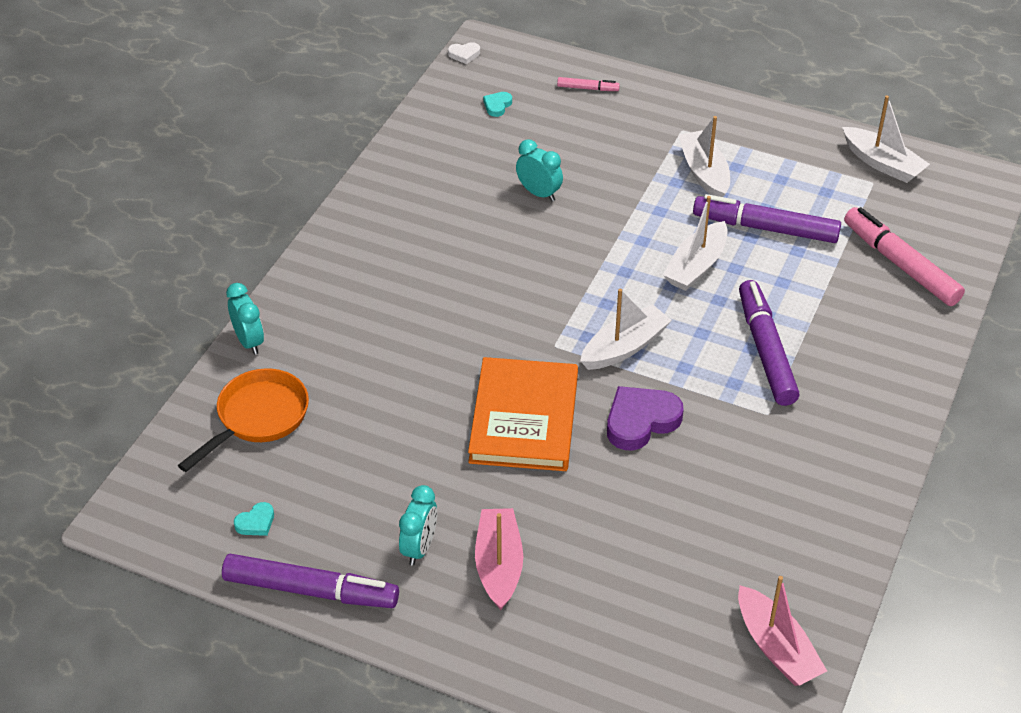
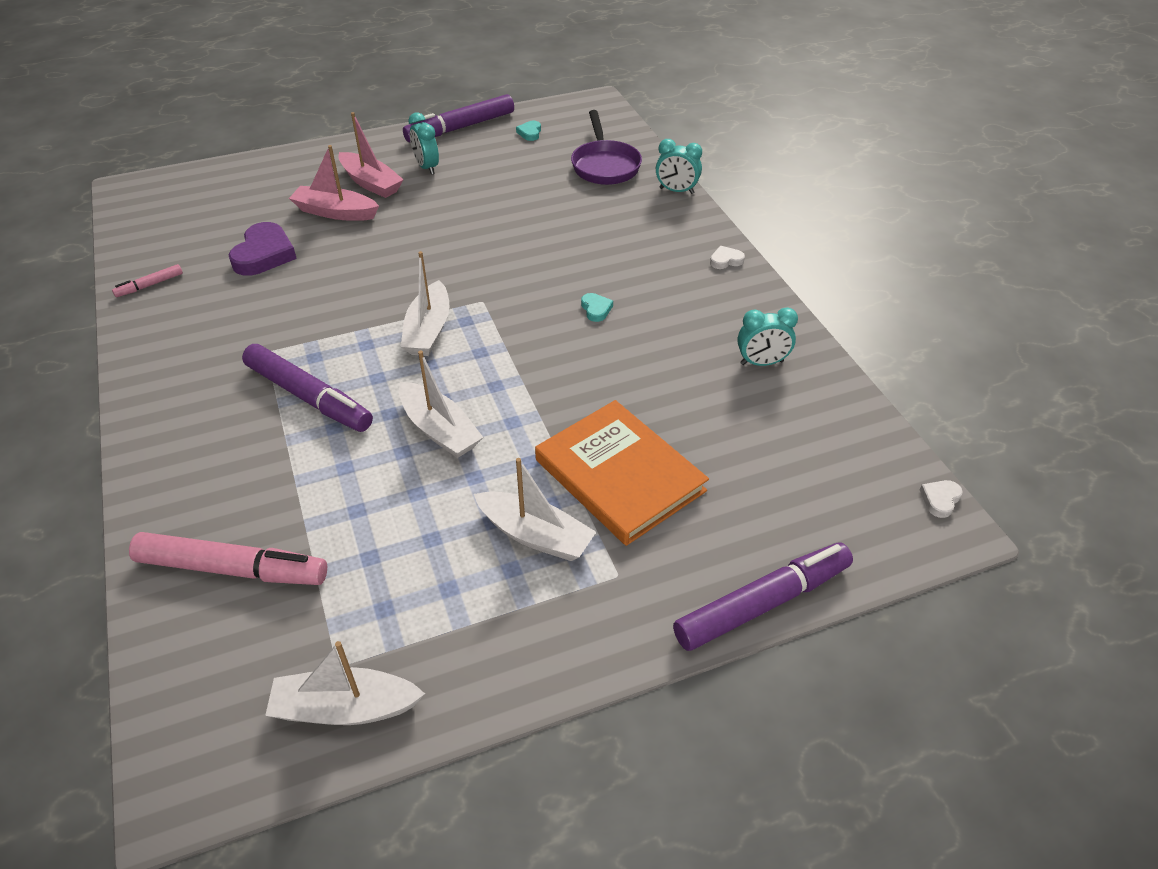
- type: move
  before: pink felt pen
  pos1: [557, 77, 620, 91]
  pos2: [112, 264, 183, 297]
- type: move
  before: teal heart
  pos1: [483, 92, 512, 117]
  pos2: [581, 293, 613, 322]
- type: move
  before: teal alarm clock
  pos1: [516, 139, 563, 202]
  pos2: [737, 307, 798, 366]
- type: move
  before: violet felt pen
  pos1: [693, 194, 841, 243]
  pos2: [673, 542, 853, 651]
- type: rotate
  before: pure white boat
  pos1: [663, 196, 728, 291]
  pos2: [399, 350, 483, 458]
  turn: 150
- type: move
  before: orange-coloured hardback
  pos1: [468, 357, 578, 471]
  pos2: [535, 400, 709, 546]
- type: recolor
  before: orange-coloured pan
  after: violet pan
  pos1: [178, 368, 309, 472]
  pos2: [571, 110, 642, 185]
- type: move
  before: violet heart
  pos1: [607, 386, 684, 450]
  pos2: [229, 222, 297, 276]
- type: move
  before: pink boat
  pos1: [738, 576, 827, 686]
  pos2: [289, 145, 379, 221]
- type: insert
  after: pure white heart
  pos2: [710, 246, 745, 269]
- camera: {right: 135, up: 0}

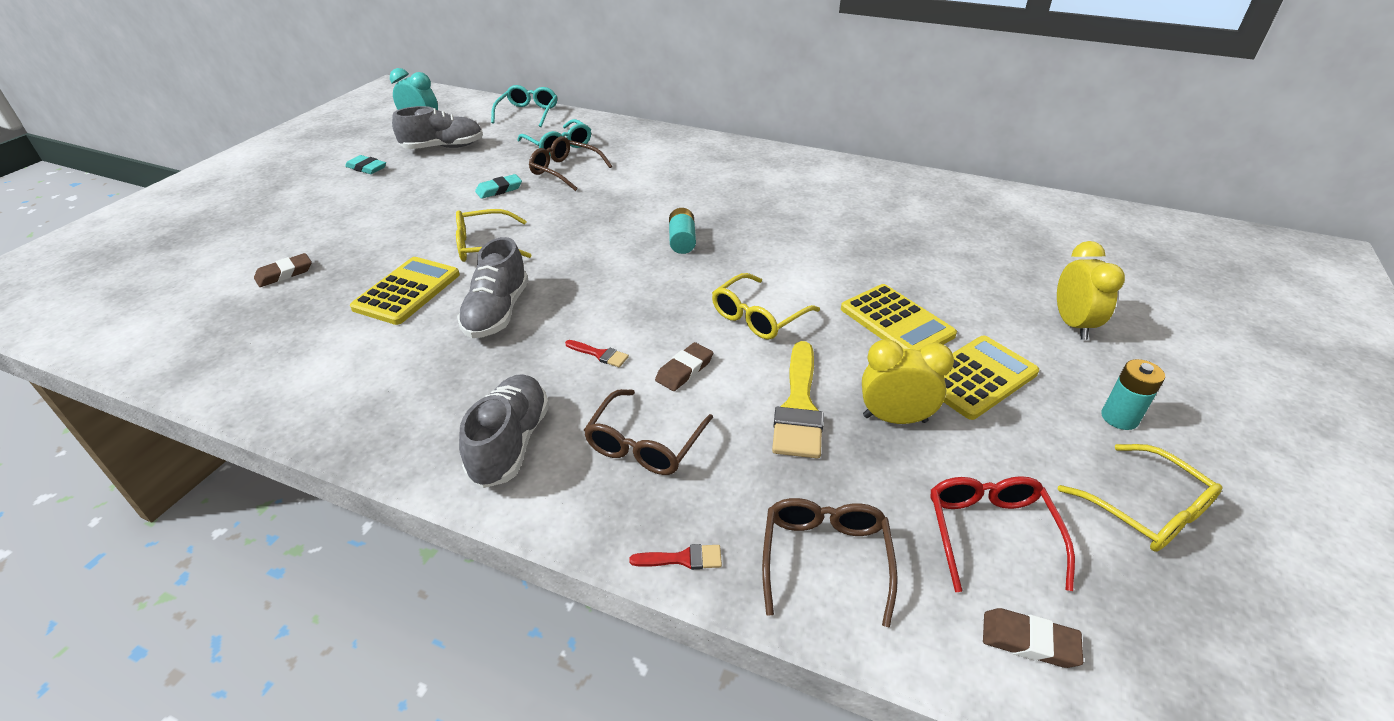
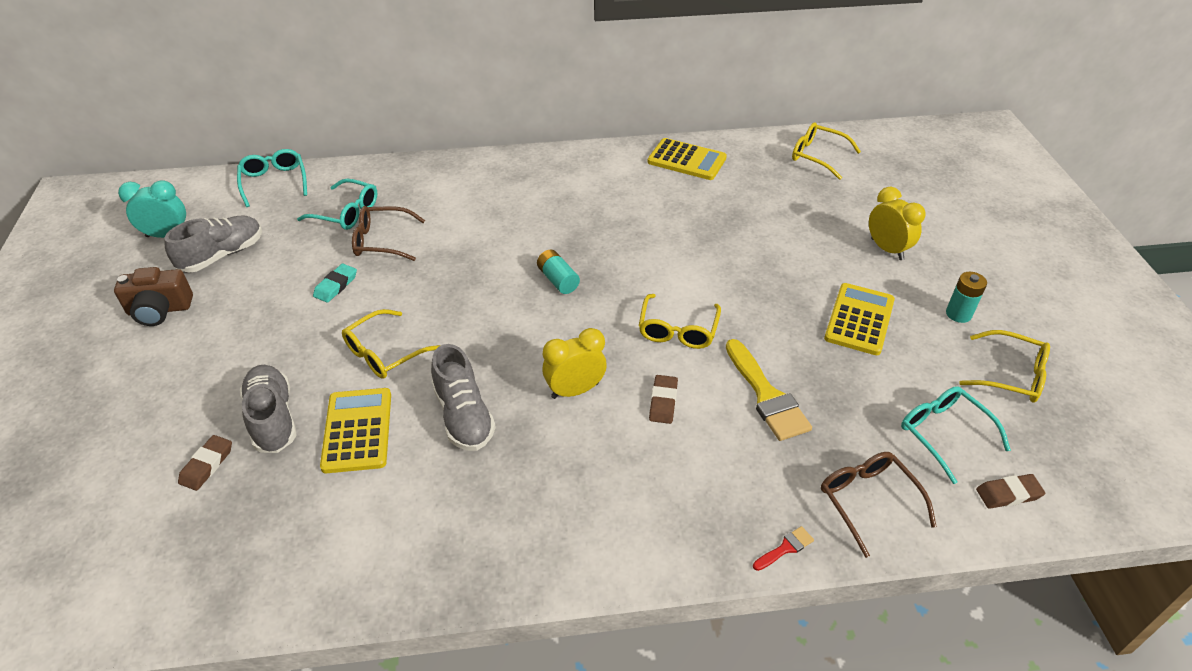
- type: replace
  before: teal gum eraser
  after: russet compact camera
  pos1: [345, 155, 386, 174]
  pos2: [114, 267, 193, 326]
- type: move
  before: golden adding machine
  pos1: [841, 284, 957, 351]
  pos2: [648, 138, 727, 180]
- type: move
  before: golden alarm clock
  pos1: [862, 339, 954, 424]
  pos2: [542, 328, 607, 399]
- type: delete
  before: scarlet brush
  pos1: [565, 340, 629, 367]
- type: move
  before: ash-grey sneaker
  pos1: [459, 374, 549, 488]
  pos2: [240, 365, 297, 453]
- type: delete
  before: russet spectacles
  pos1: [584, 389, 713, 475]
- type: recolor
  before: scarlet spectacles
  after: teal spectacles
  pos1: [930, 476, 1075, 592]
  pos2: [901, 386, 1011, 484]
- type: insert
  after: golden spectacles
  pos2: [792, 122, 861, 180]
- camera: {right: -30, up: 5}

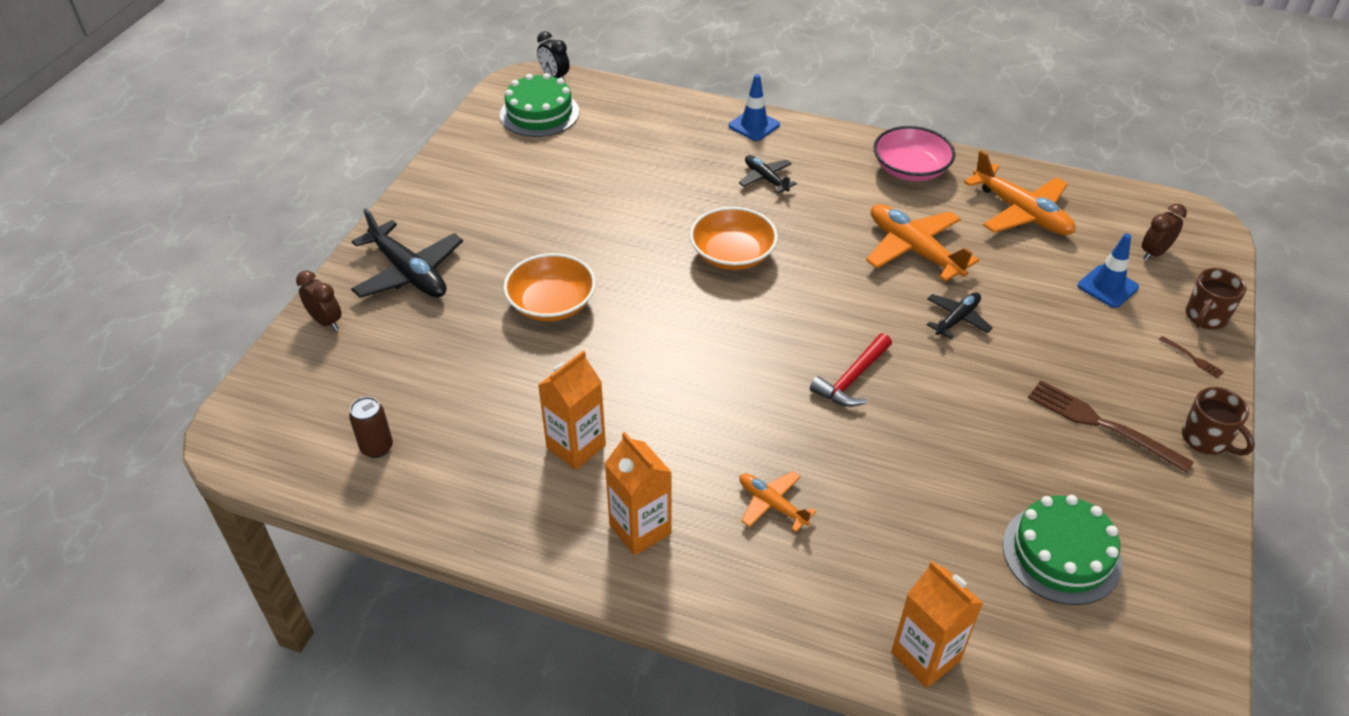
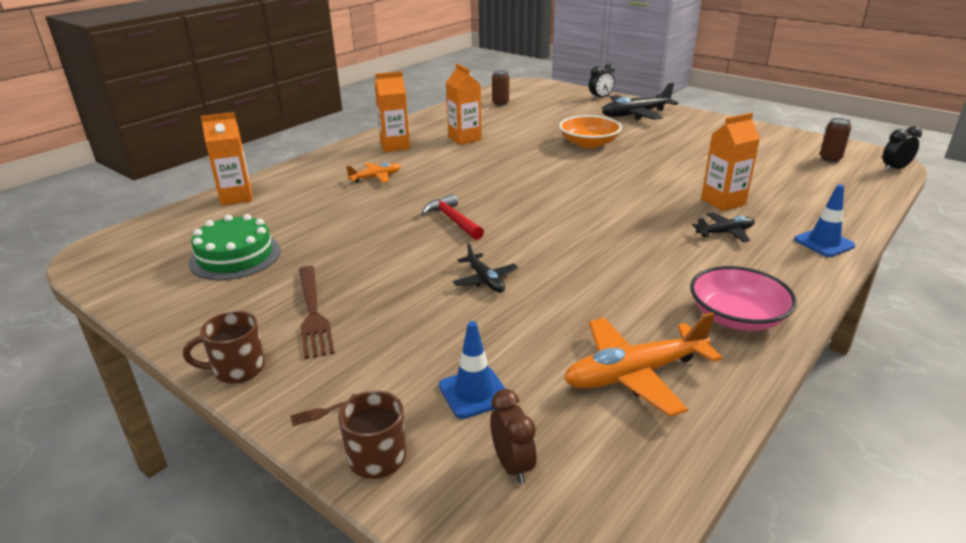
- type: replace
  before: green gateau
  after: russet soda can
  pos1: [500, 73, 579, 137]
  pos2: [820, 118, 851, 163]
- type: delete
  before: orange-coloured aeroplane
  pos1: [866, 204, 979, 282]
- type: delete
  before: orange-coloured serving bowl
  pos1: [690, 207, 778, 270]
- type: recolor
  before: russet alarm clock
  after: ebony alarm clock
  pos1: [296, 270, 342, 331]
  pos2: [589, 64, 615, 100]
- type: rotate
  before: russet table fork
  pos1: [1028, 381, 1194, 473]
  pos2: [299, 266, 335, 359]
  turn: 105
- type: insert
  after: orange-coloured milk carton
  pos2: [701, 113, 760, 211]
- camera: {right: 110, up: -15}

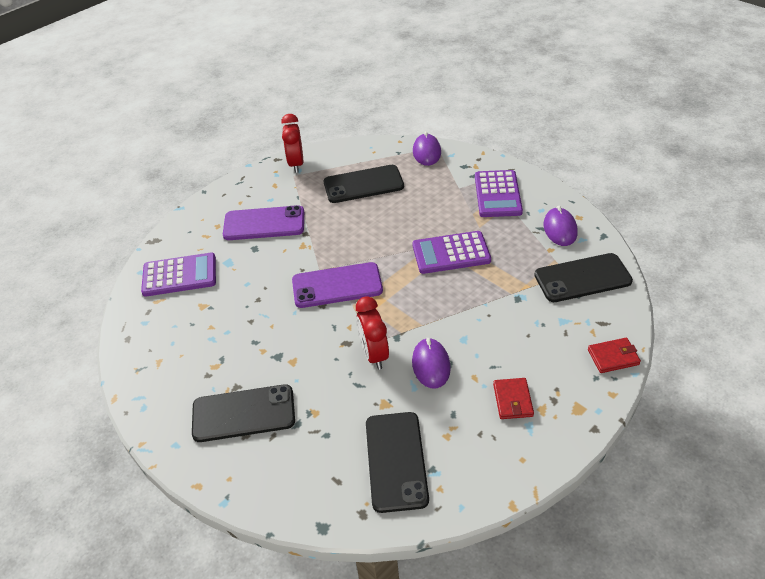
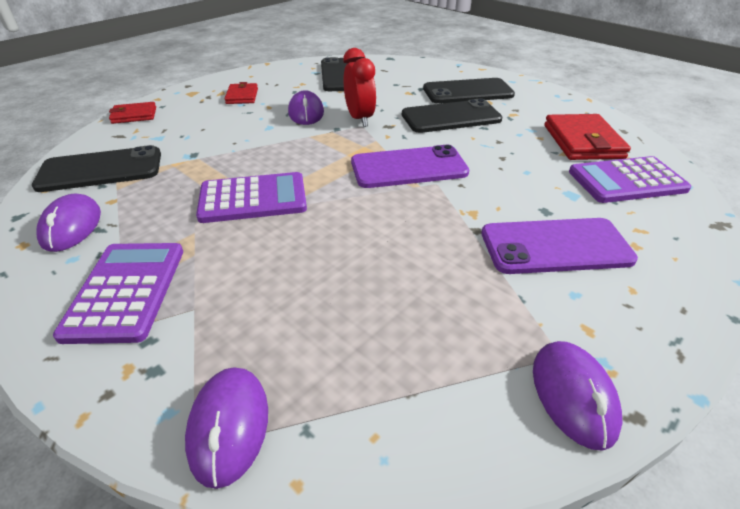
- type: replace
  before: scarlet alarm clock
  after: violet PC mouse
  pos1: [281, 114, 303, 173]
  pos2: [533, 341, 623, 451]
- type: move
  before: ebony phone
  pos1: [324, 165, 404, 203]
  pos2: [402, 99, 503, 133]
- type: insert
  after: scarlet card wallet
  pos2: [544, 114, 631, 160]
- camera: {right: 175, up: -5}

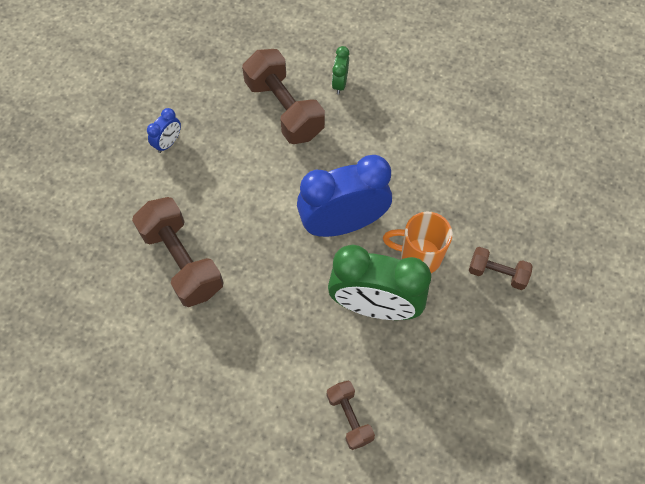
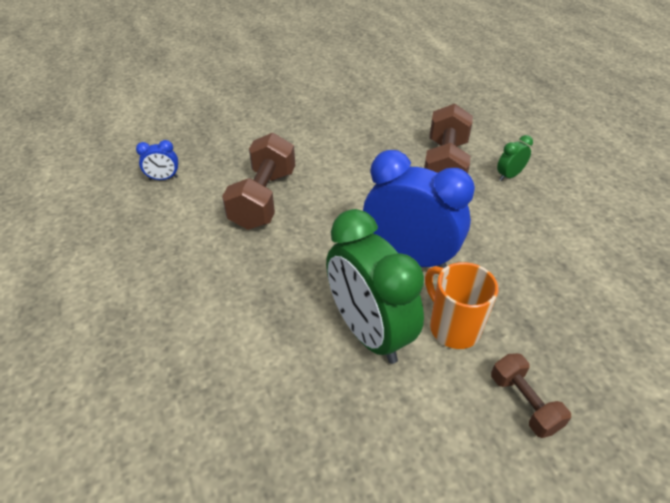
- type: move
  before: royal blue alarm clock
  pos1: [147, 108, 181, 153]
  pos2: [136, 140, 178, 180]
- type: delete
  before: russet free weight
  pos1: [327, 381, 375, 450]
- camera: {right: 45, up: -20}

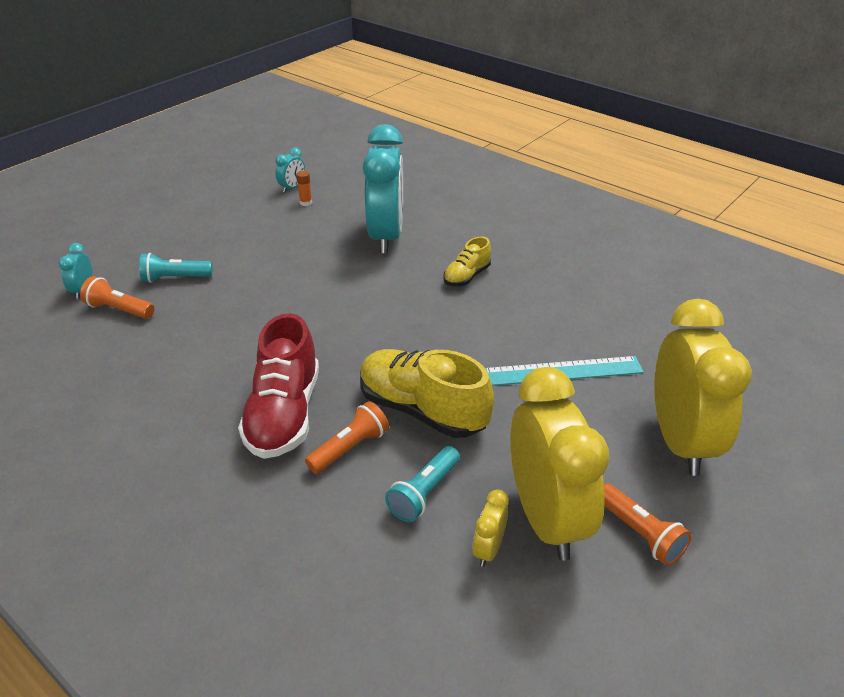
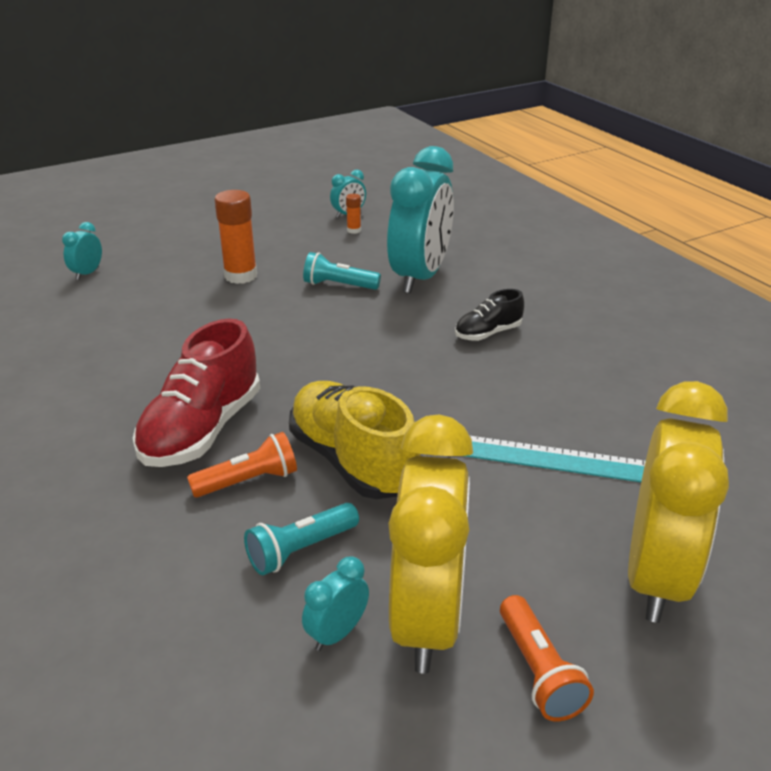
- type: recolor
  before: golden sneaker
  after: ebony sneaker
  pos1: [443, 237, 491, 286]
  pos2: [455, 289, 524, 341]
- type: move
  before: teal torch
  pos1: [139, 253, 212, 283]
  pos2: [303, 252, 381, 290]
- type: delete
  before: orange-coloured torch
  pos1: [80, 276, 154, 319]
- type: recolor
  before: golden alarm clock
  after: teal alarm clock
  pos1: [473, 489, 509, 567]
  pos2: [302, 556, 369, 651]
- type: insert
  after: orange-coloured stick of glue
  pos2: [214, 190, 257, 284]
- camera: {right: 20, up: -5}

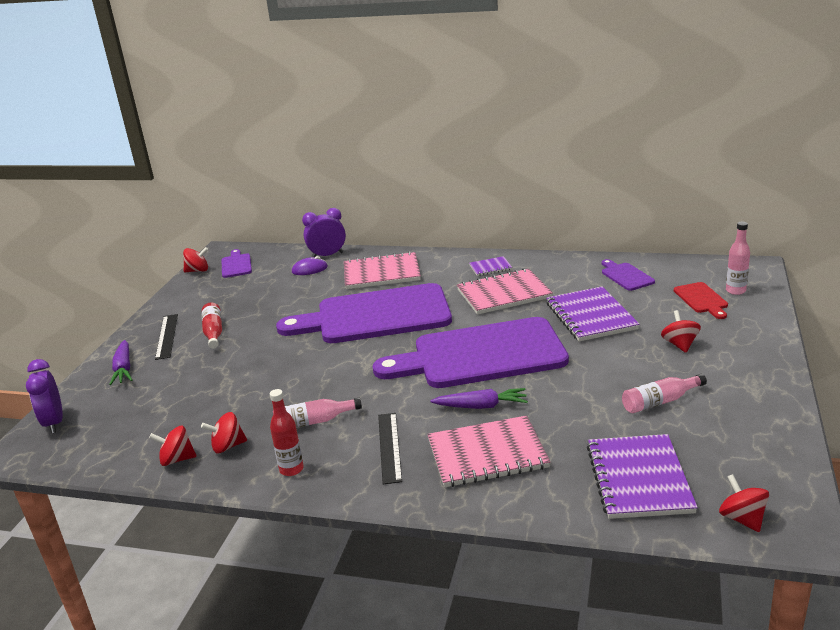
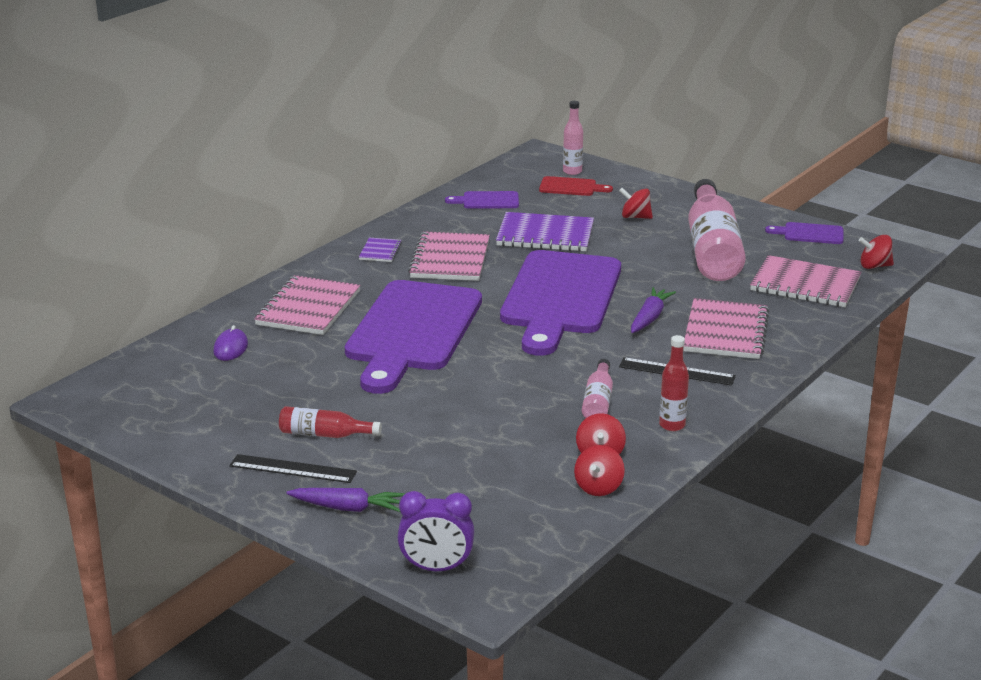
- type: delete
  before: violet alarm clock
  pos1: [302, 208, 346, 257]
- type: delete
  before: scarlet toy top
  pos1: [183, 247, 208, 272]
- type: move
  before: violet cutting board
  pos1: [222, 249, 252, 278]
  pos2: [765, 222, 844, 244]
- type: resize
  before: pink bottle
  pos1: [622, 374, 707, 413]
  pos2: [688, 179, 746, 281]
  scale: 2.16
- type: recolor
  before: violet exercise book
  after: pink exercise book
  pos1: [587, 434, 698, 519]
  pos2: [750, 255, 861, 307]
- camera: {right: -70, up: 0}

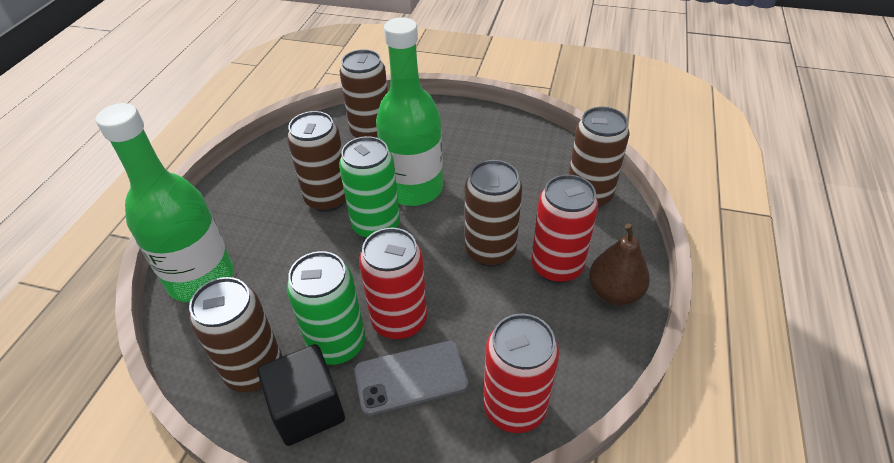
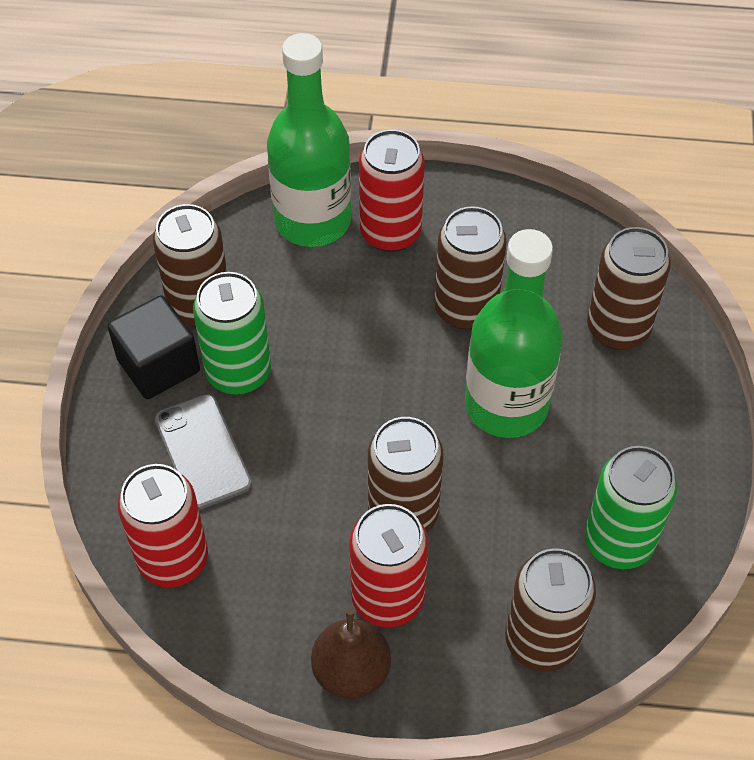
- type: move
  before: green soda can
  pos1: [339, 136, 400, 238]
  pos2: [585, 446, 677, 569]
- type: move
  before: scarlet soda can
  pos1: [359, 228, 427, 339]
  pos2: [359, 129, 424, 252]
- camera: {right: 80, up: 10}

